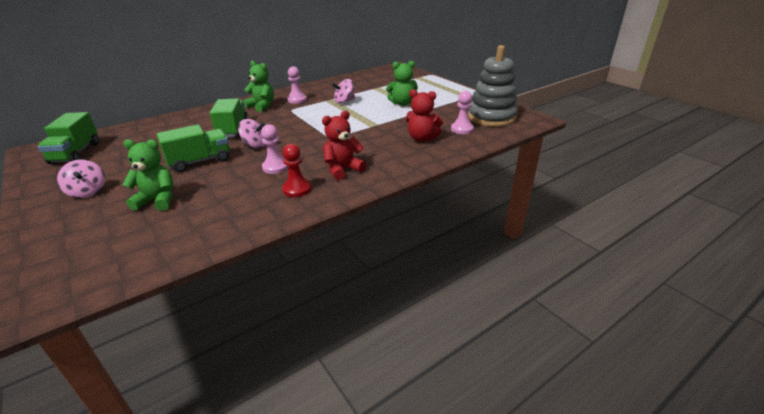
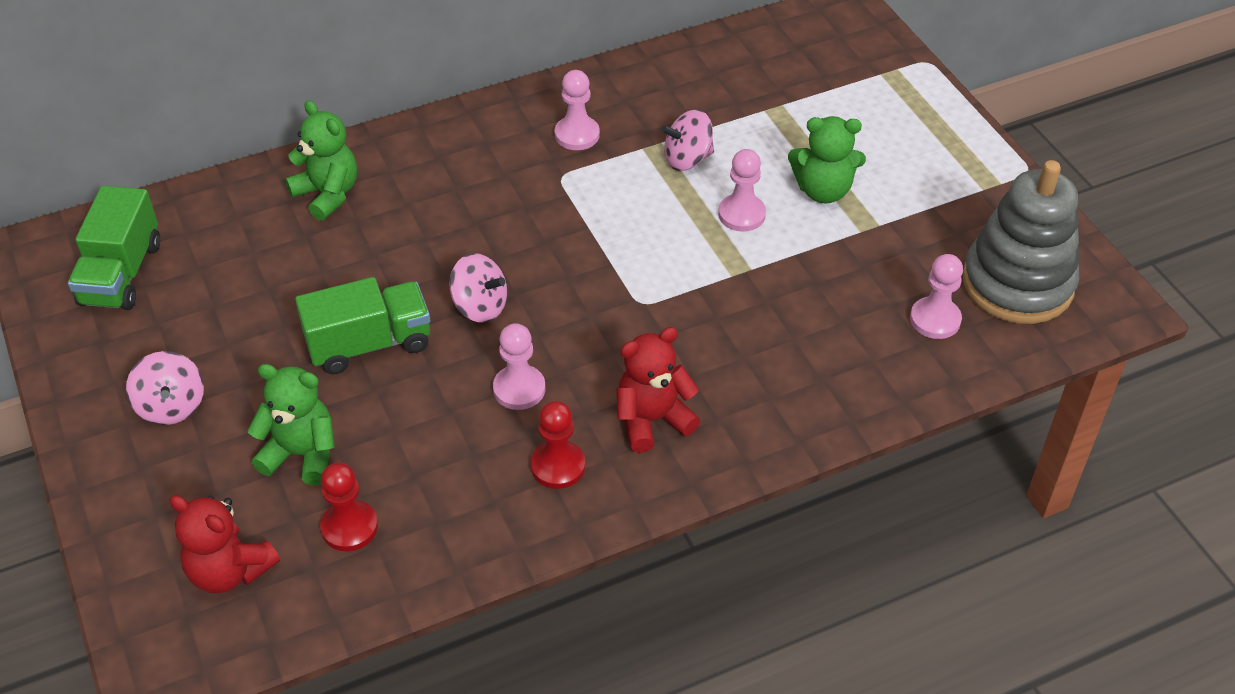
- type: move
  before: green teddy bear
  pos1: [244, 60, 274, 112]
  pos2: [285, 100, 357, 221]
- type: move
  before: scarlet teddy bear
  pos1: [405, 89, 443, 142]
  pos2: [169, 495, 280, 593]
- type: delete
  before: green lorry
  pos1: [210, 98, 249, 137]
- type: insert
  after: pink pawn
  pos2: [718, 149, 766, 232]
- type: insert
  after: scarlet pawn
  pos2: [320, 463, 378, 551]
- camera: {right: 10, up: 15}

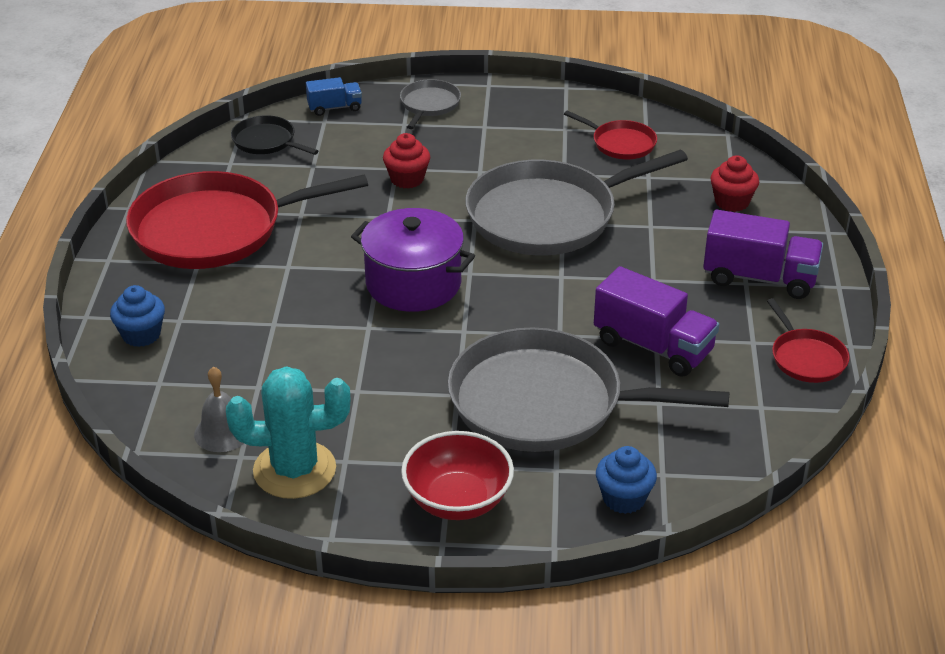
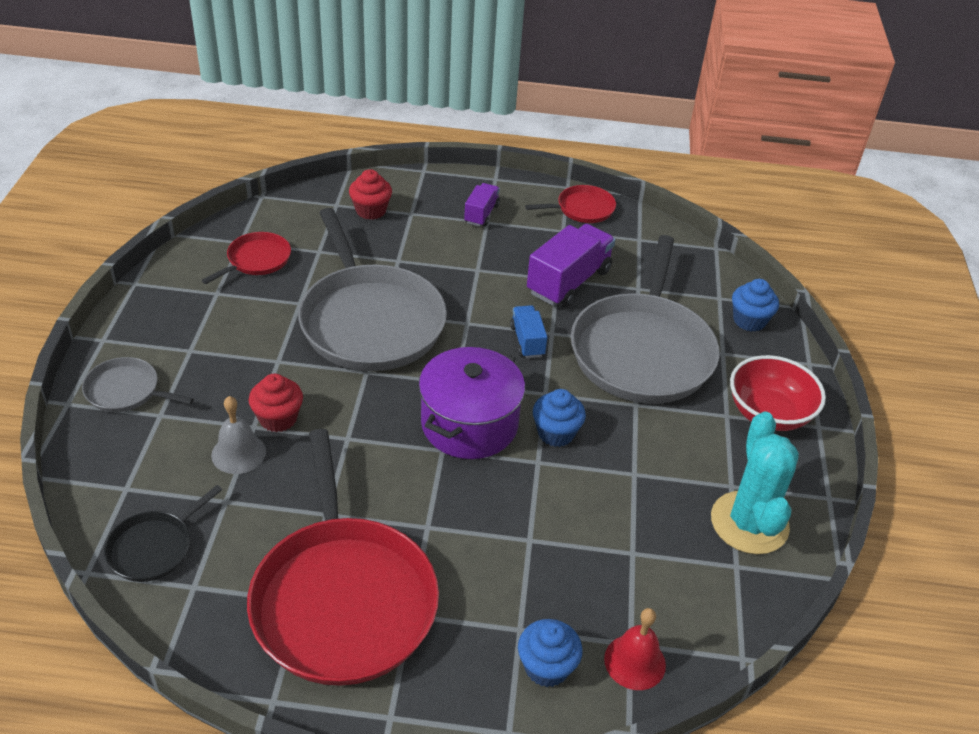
- type: move
  before: royal blue lorry
  pos1: [306, 77, 362, 116]
  pos2: [510, 305, 547, 358]
- type: resize
  before: violet lorry
  pos1: [703, 210, 823, 299]
  pos2: [464, 183, 500, 227]
  scale: 0.55
- type: move
  before: ash-grey school bell
  pos1: [194, 366, 244, 452]
  pos2: [211, 396, 266, 474]
- type: insert
  after: royal blue muffin
  pos2: [533, 389, 586, 447]
- type: insert
  after: scarlet school bell
  pos2: [604, 608, 666, 690]
- camera: {right: -90, up: 5}

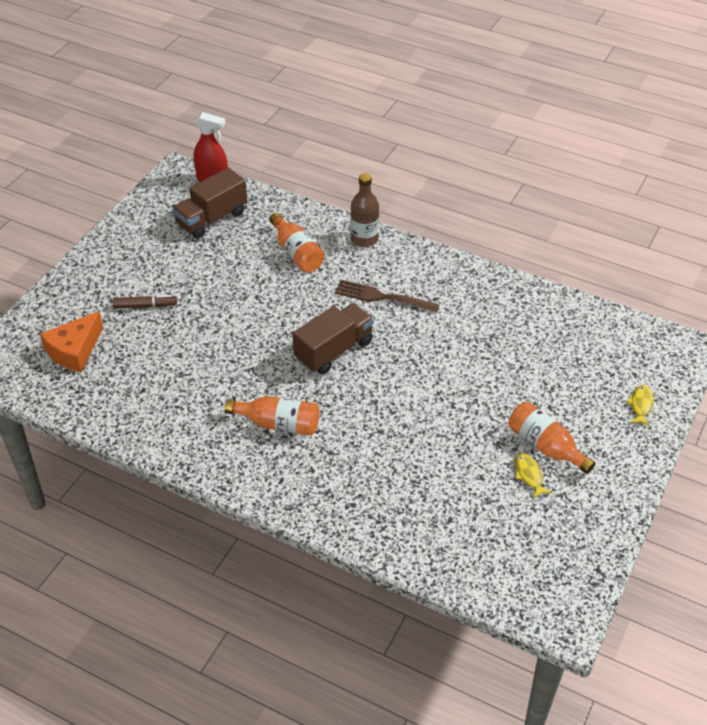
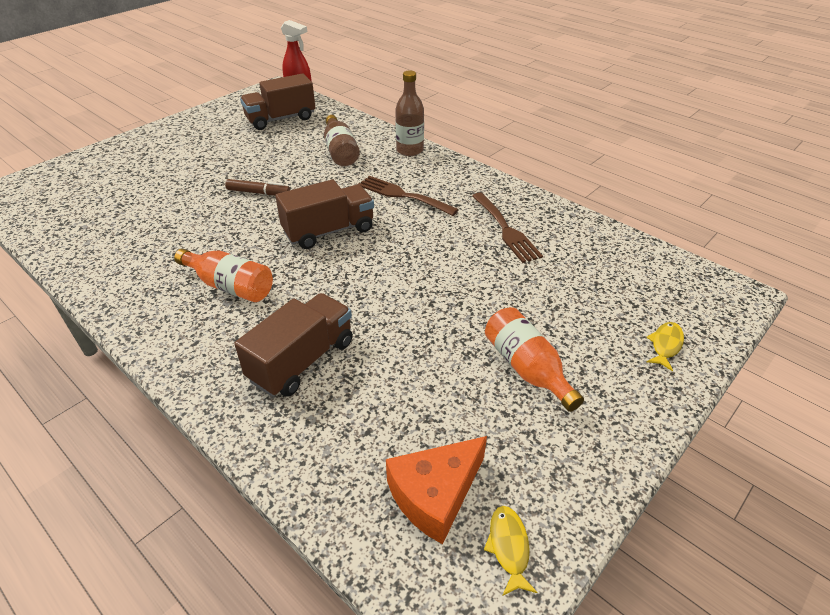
- type: recolor
  before: orange-coloured bottle
  after: russet bottle
  pos1: [269, 213, 324, 272]
  pos2: [324, 115, 360, 166]
- type: move
  before: russet felt pen
  pos1: [113, 295, 177, 309]
  pos2: [225, 179, 290, 195]
- type: move
  before: orange-coloured piece of cheese
  pos1: [40, 311, 103, 372]
  pos2: [386, 436, 487, 544]
- type: move
  before: golden fish
  pos1: [515, 453, 552, 499]
  pos2: [484, 506, 538, 596]
- type: insert
  after: russet table fork
  pos2: [472, 193, 543, 263]
- type: insert
  after: russet lorry
  pos2: [234, 293, 353, 397]
- camera: {right: 15, up: -5}

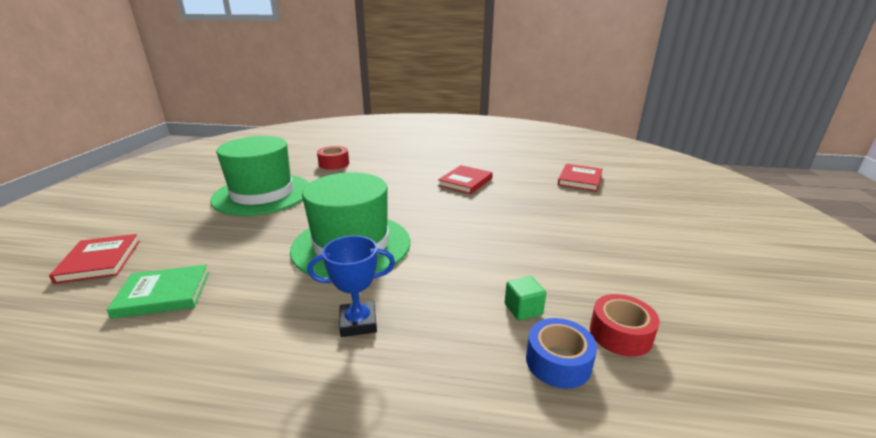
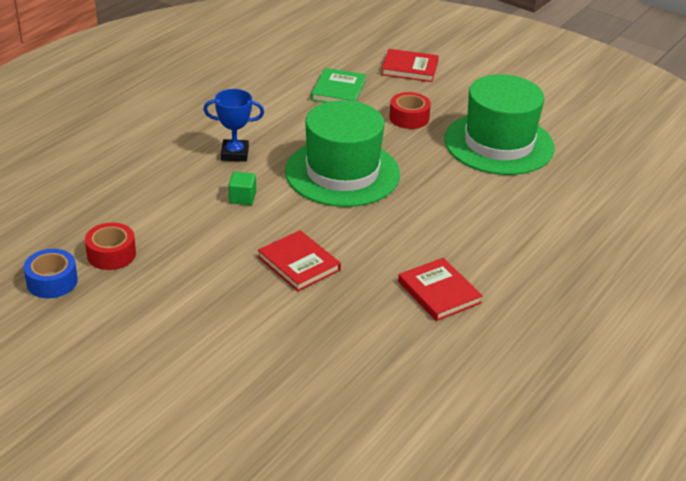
- type: move
  before: scarlet sticky tape
  pos1: [317, 146, 349, 170]
  pos2: [389, 92, 431, 129]
- type: move
  before: scarlet hardback
  pos1: [558, 164, 603, 191]
  pos2: [258, 230, 341, 291]
- type: rotate
  before: royal blue award cup
  pos1: [307, 235, 395, 337]
  pos2: [203, 89, 264, 162]
  turn: 75
- type: move
  before: green block
  pos1: [505, 276, 546, 321]
  pos2: [228, 172, 256, 205]
- type: move
  before: royal blue sticky tape
  pos1: [526, 318, 597, 389]
  pos2: [24, 249, 78, 298]
- camera: {right: 115, up: 10}

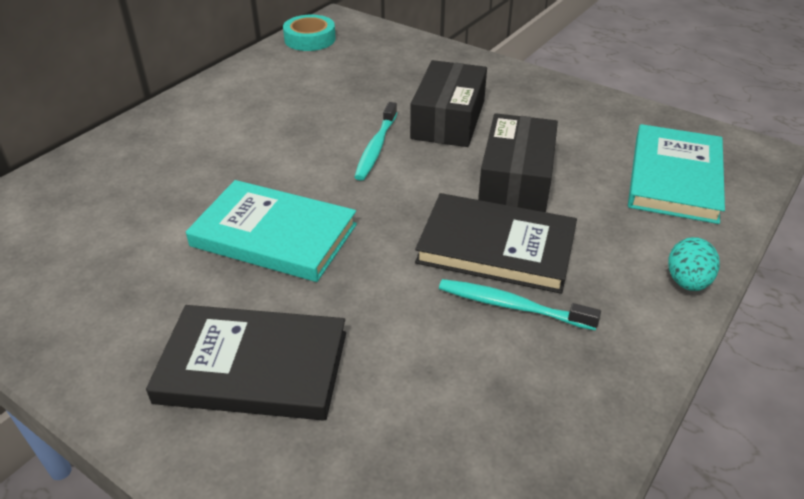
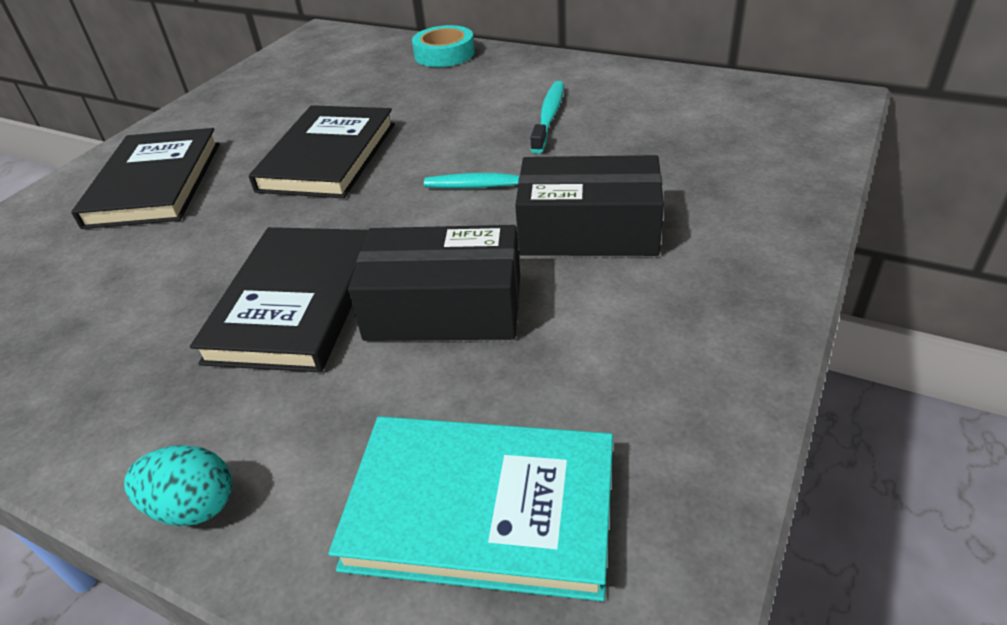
- type: move
  before: teal sticky tape
  pos1: [283, 15, 336, 51]
  pos2: [412, 25, 475, 67]
- type: recolor
  before: teal hardback
  after: ebony hardback
  pos1: [186, 180, 357, 282]
  pos2: [249, 105, 395, 198]
- type: move
  before: teal tooth brush
  pos1: [439, 279, 601, 330]
  pos2: [530, 81, 564, 153]
- camera: {right: 85, up: 0}

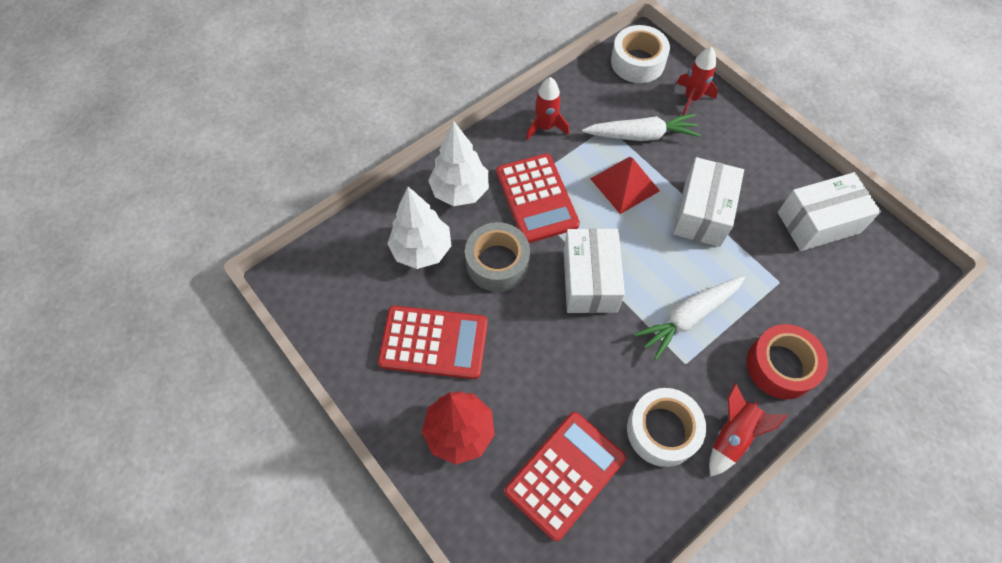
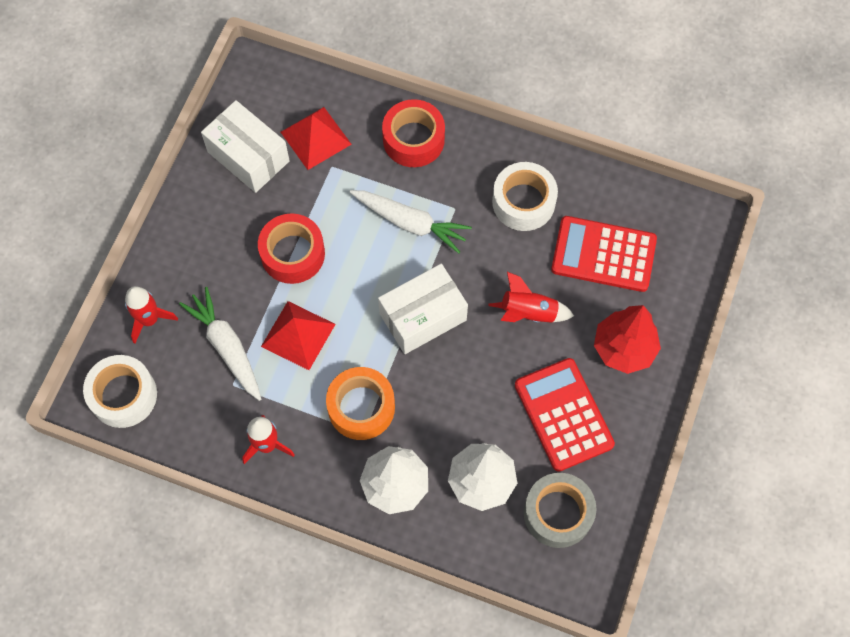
- type: replace
  before: scarlet adding machine
  after: orange-coloured sticky tape
  pos1: [496, 153, 580, 243]
  pos2: [326, 367, 395, 440]
- type: replace
  before: pure white package
  after: scarlet sticky tape
  pos1: [673, 157, 744, 247]
  pos2: [258, 213, 325, 284]
- type: move
  before: ash-grey sticky tape
  pos1: [465, 222, 530, 292]
  pos2: [524, 473, 596, 548]
- type: move
  before: scarlet toy rocket
  pos1: [709, 383, 788, 477]
  pos2: [488, 272, 574, 323]
- type: insert
  after: scarlet pyramid
  pos2: [281, 107, 352, 170]
- camera: {right: -120, up: 5}

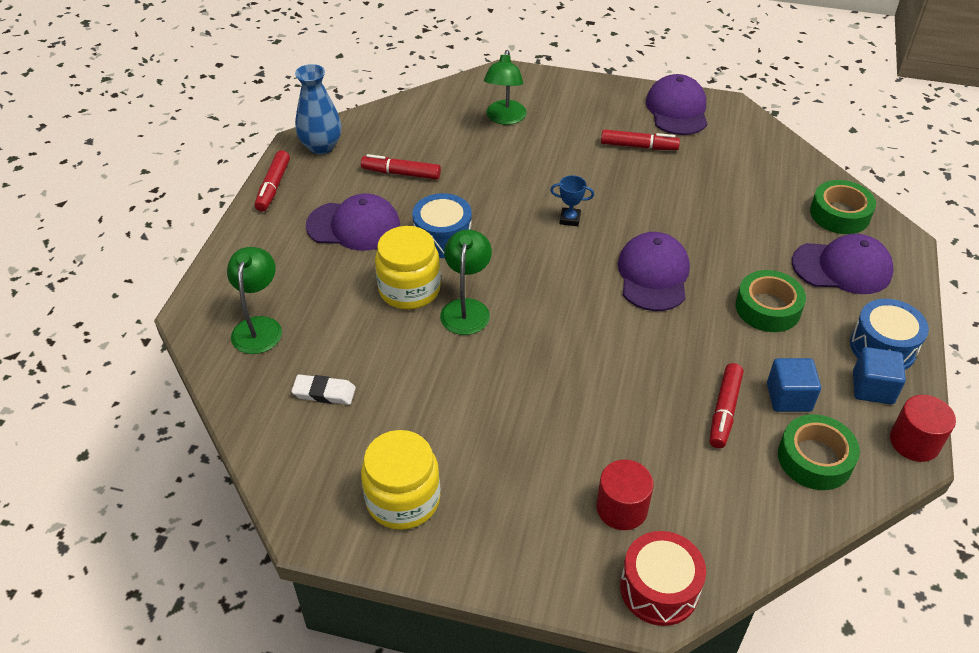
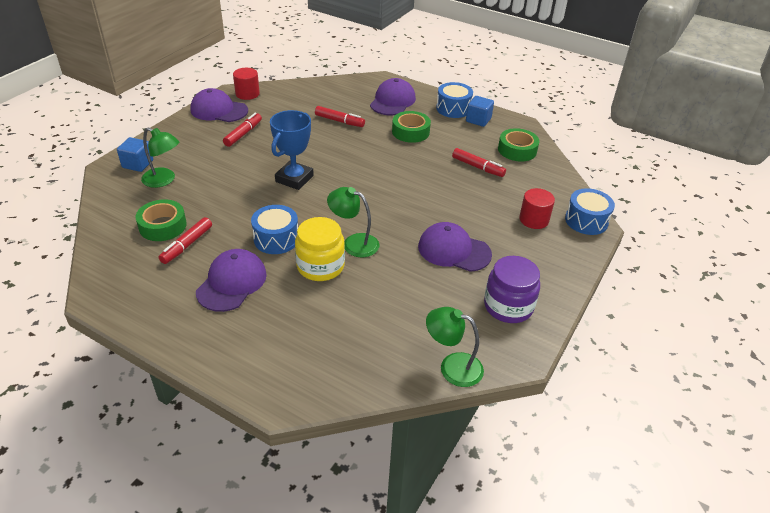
- type: delete
  before: royal blue flower vase
  pos1: [295, 64, 342, 154]
- type: move
  before: scarlet felt pen
  pos1: [255, 150, 290, 211]
  pos2: [315, 106, 365, 127]
- type: resize
  before: royal blue award cup
  pos1: [550, 175, 594, 226]
  pos2: [270, 110, 314, 190]
  scale: 2.07
- type: move
  before: green sticky tape
  pos1: [810, 180, 876, 234]
  pos2: [136, 199, 187, 241]
- type: move
  before: violet cap
  pos1: [618, 232, 690, 311]
  pos2: [418, 222, 492, 272]
- type: move
  before: green reading lamp
  pos1: [227, 247, 282, 354]
  pos2: [426, 307, 484, 387]
- type: move
  before: royal blue block
  pos1: [767, 358, 821, 412]
  pos2: [117, 137, 153, 172]
- type: delete
  before: pure white gum eraser
  pos1: [291, 374, 356, 405]
- type: move
  before: scarlet cylinder shape
  pos1: [890, 395, 956, 462]
  pos2: [233, 68, 260, 100]
- type: recolor
  before: golden jam jar
  after: violet jam jar
  pos1: [361, 430, 441, 530]
  pos2: [484, 256, 540, 323]
- type: recolor
  before: scarlet drum
  after: royal blue drum
  pos1: [620, 531, 706, 626]
  pos2: [565, 188, 615, 235]
- camera: {right: -75, up: -5}

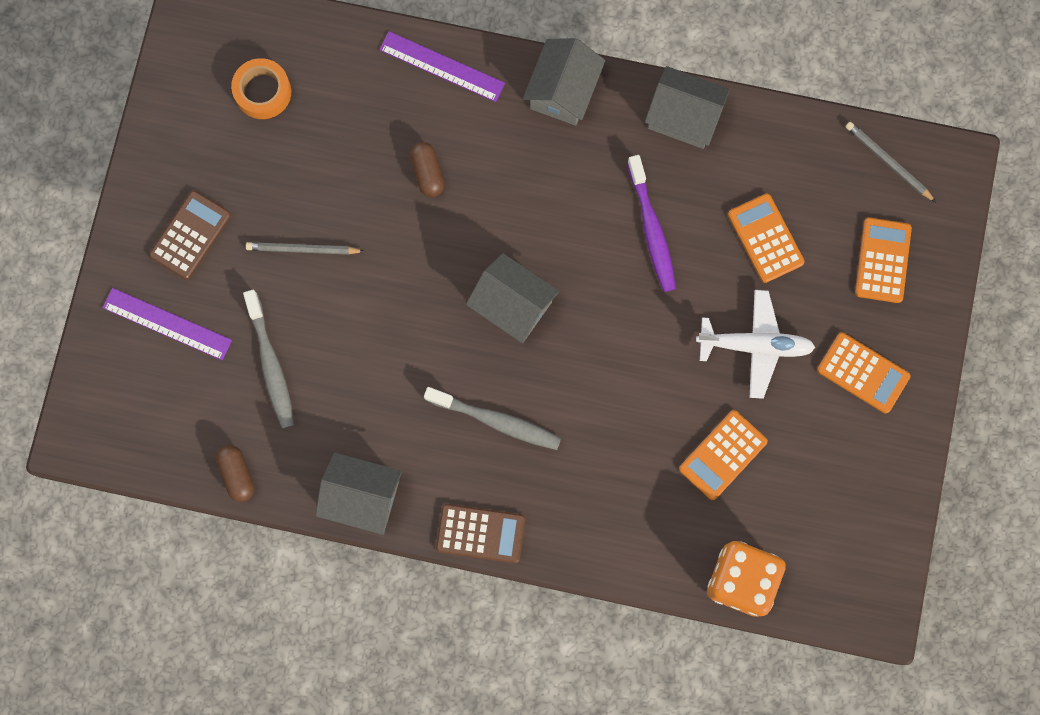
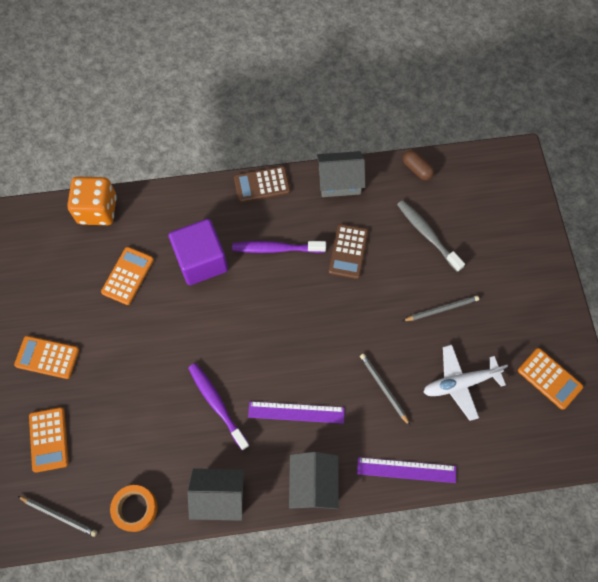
- type: move
  before: orange-coloured sticky tape
  pos1: [231, 58, 291, 119]
  pos2: [110, 485, 158, 532]
- type: replace
  before: russet pill
  after: ash-grey lead pencil
  pos1: [410, 142, 445, 197]
  pos2: [360, 353, 410, 426]
- type: move
  before: russet adding machine
  pos1: [149, 191, 231, 280]
  pos2: [329, 224, 368, 279]
- type: move
  before: orange-coloured adding machine
  pos1: [728, 193, 805, 283]
  pos2: [518, 348, 583, 410]
- type: delete
  before: ash-grey toy house
  pos1: [466, 253, 559, 343]
- type: move
  before: violet measuring stick
  pos1: [102, 288, 232, 360]
  pos2: [248, 401, 345, 424]
- type: move
  before: pure white aeroplane
  pos1: [696, 290, 816, 399]
  pos2: [423, 345, 508, 421]
- type: recolor
  before: ash-grey tooth brush
  after: violet tooth brush
  pos1: [424, 387, 561, 450]
  pos2: [232, 241, 326, 253]
- type: insert
  after: violet block
  pos2: [169, 219, 228, 285]
- camera: {right: 160, up: -10}

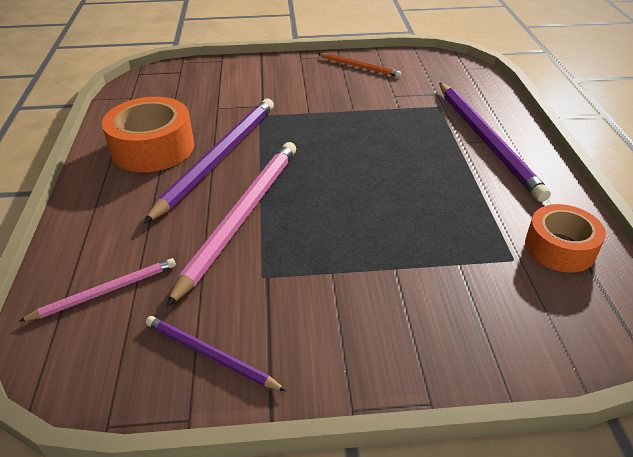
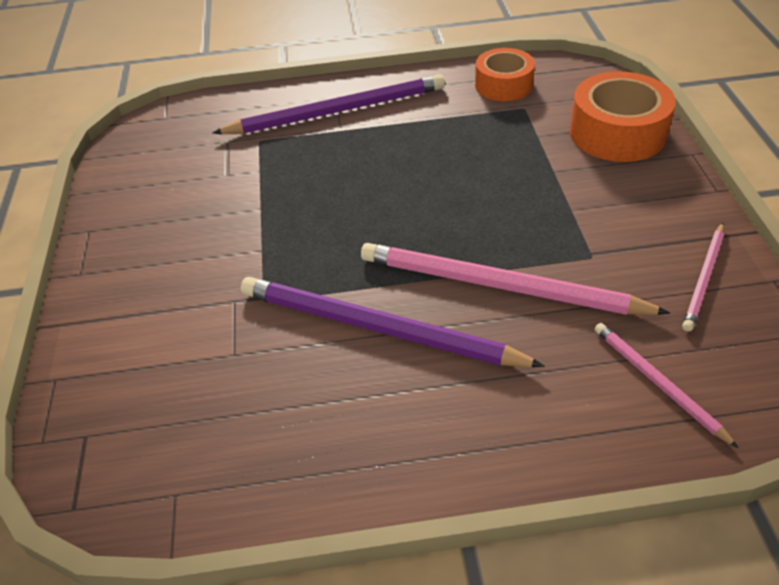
- type: delete
  before: orange-coloured lead pencil
  pos1: [318, 53, 401, 77]
- type: move
  before: orange-coloured sticky tape
  pos1: [102, 97, 194, 172]
  pos2: [570, 71, 676, 162]
- type: recolor
  before: violet lead pencil
  after: pink lead pencil
  pos1: [146, 316, 286, 391]
  pos2: [682, 223, 724, 332]
- camera: {right: -90, up: 5}

